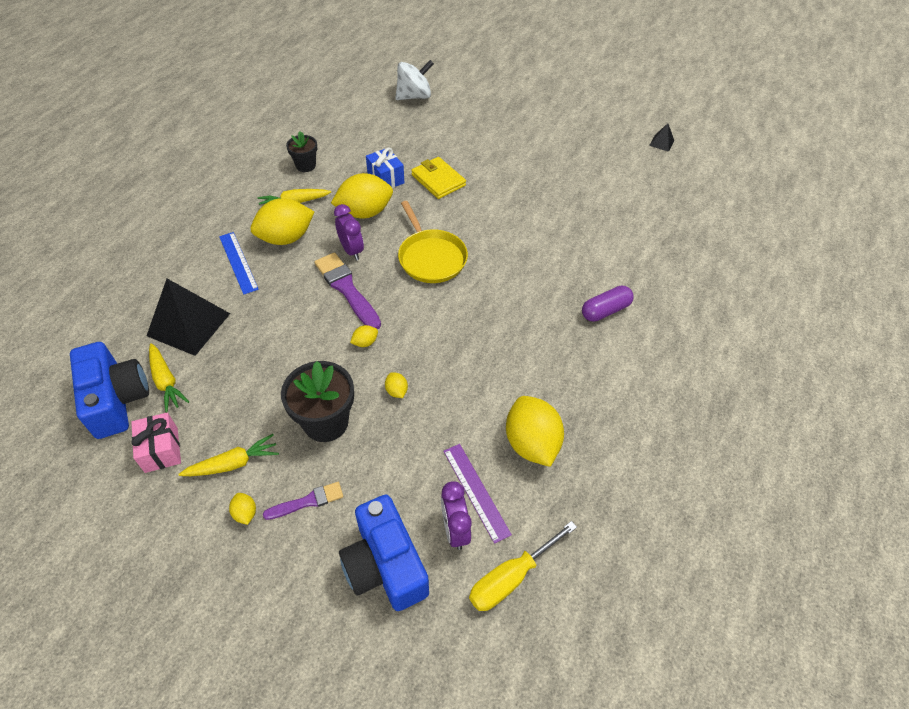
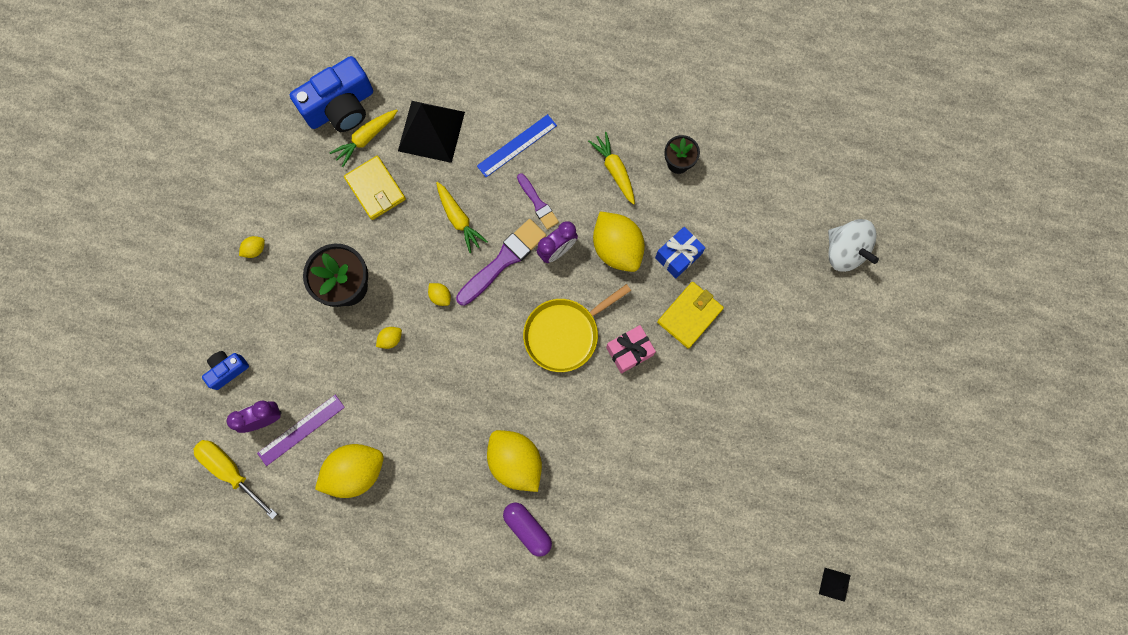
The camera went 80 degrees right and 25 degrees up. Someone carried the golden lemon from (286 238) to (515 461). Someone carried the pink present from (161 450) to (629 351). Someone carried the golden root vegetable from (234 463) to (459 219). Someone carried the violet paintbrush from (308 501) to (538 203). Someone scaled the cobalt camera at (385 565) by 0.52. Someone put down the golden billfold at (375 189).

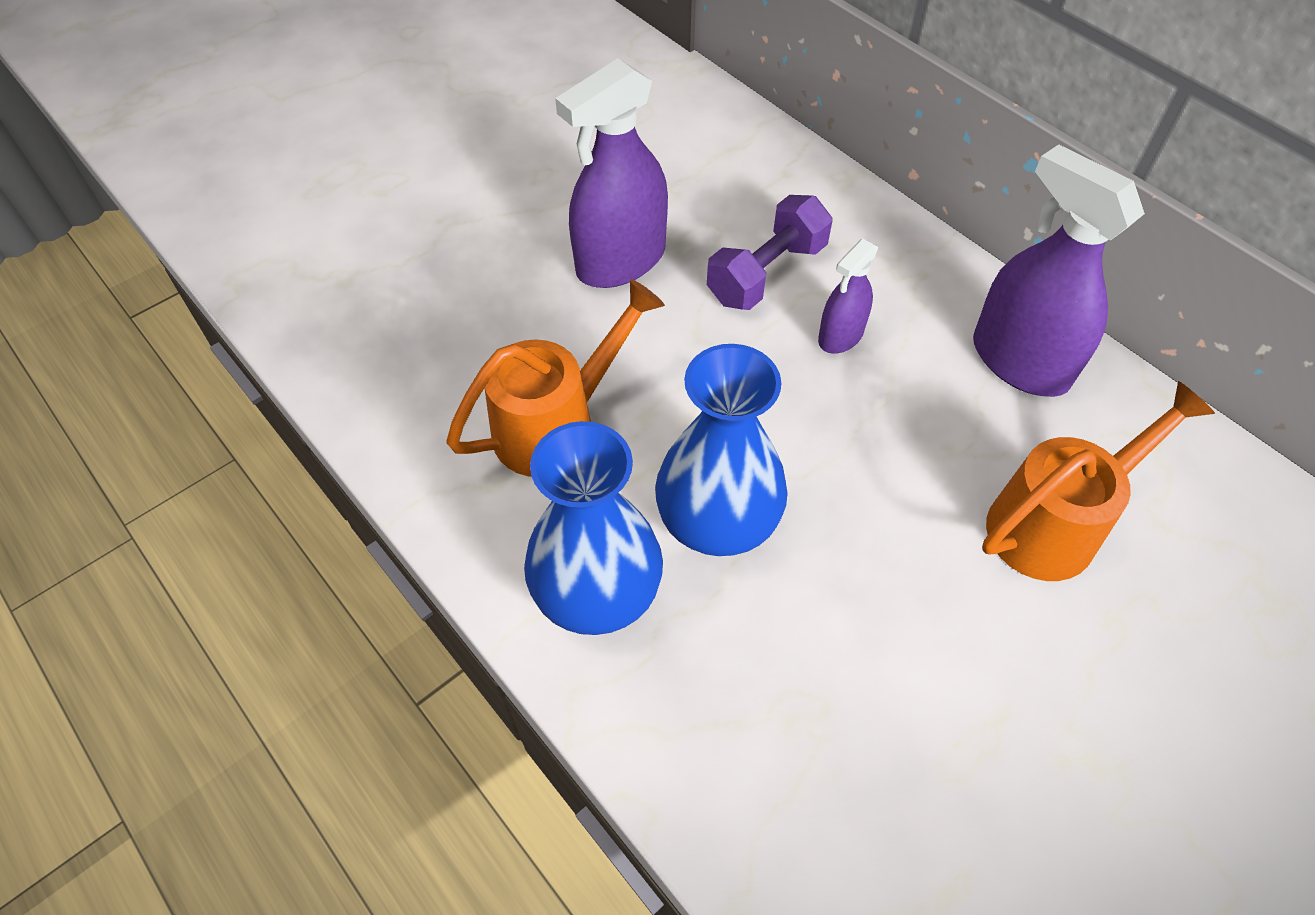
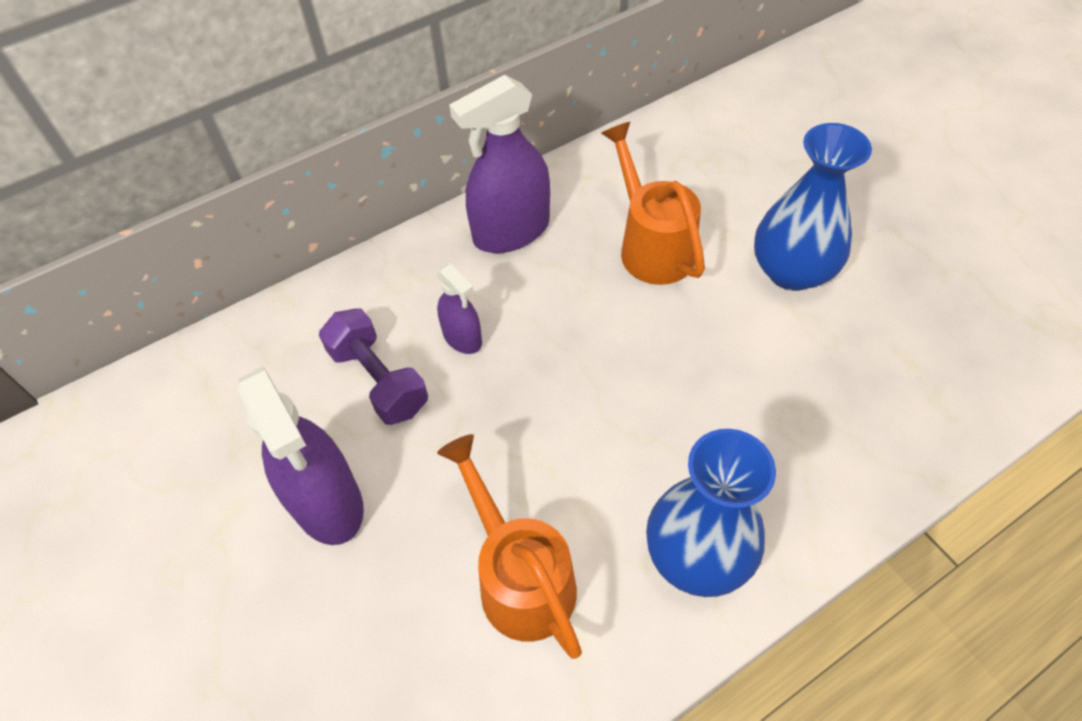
The camera went 80 degrees left and 0 degrees up. Someone carried the cobalt tall vase from (717 521) to (791 271).

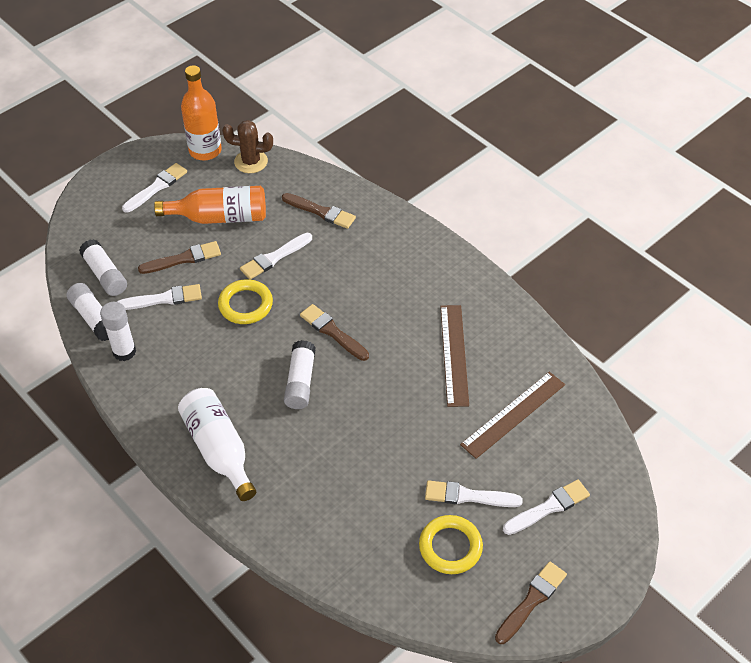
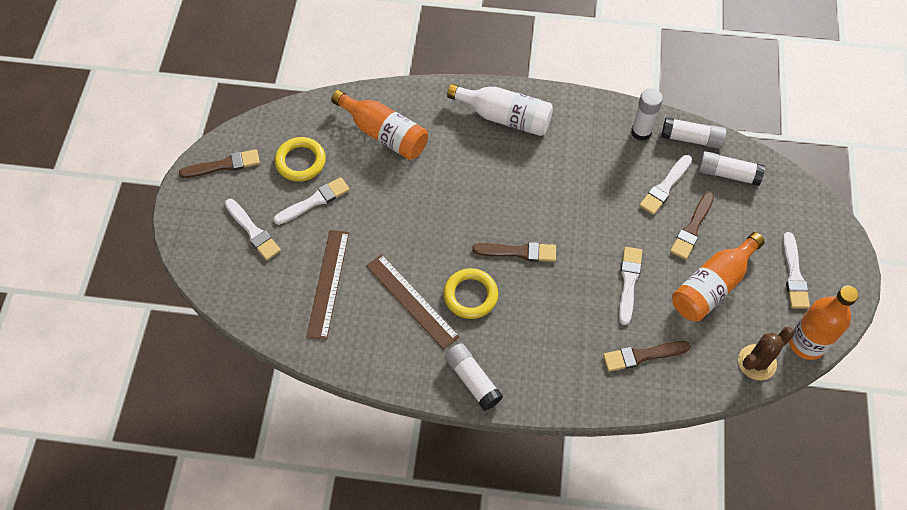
The camera went 140 degrees right and 10 degrees up. Someone carried the golden torus from (245 305) to (470 295). Someone carried the white glue from (300 382) to (472 380). Someone rotated the white paintbrush at (548 507) by 60 degrees counterclockwise. Someone rotated the russet paintbrush at (531 601) by 105 degrees counterclockwise. Someone put down the bright orange bottle at (384 134).

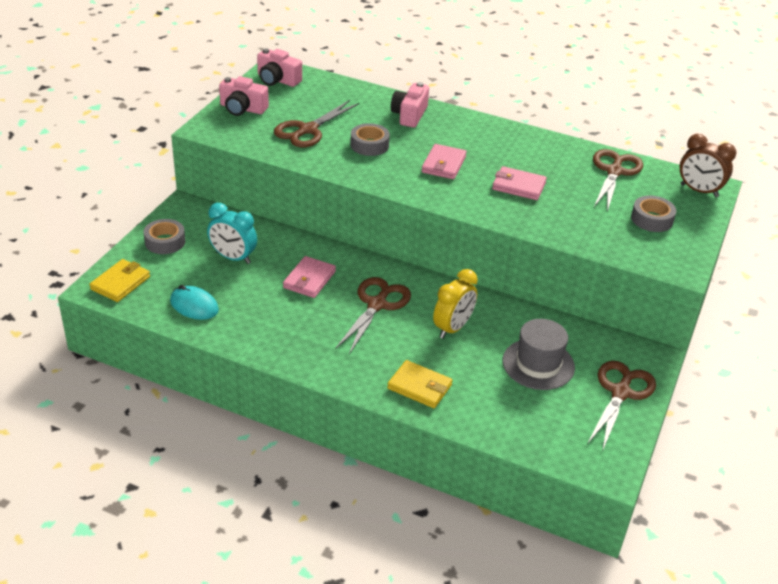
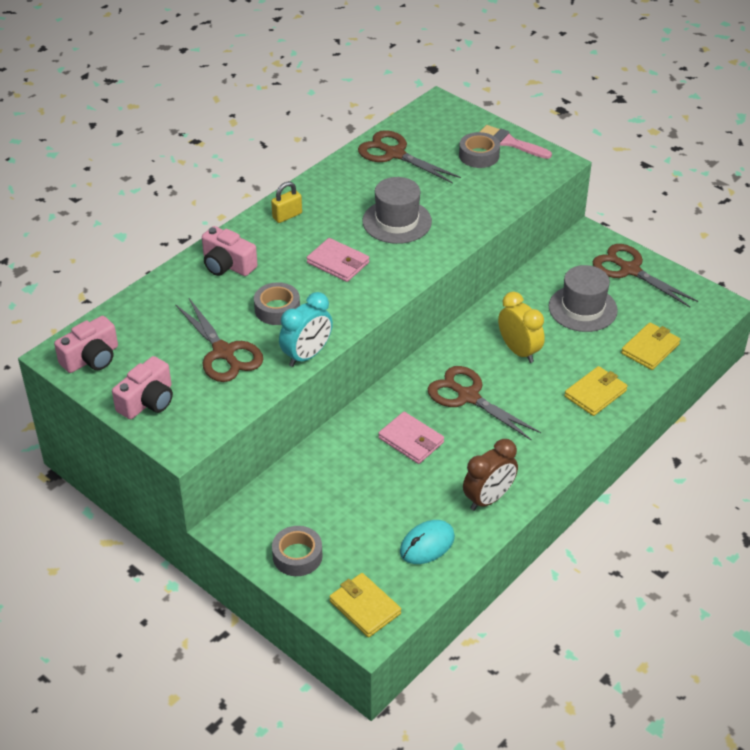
The camera went 70 degrees left and 5 degrees up. Someone carried the russet bedside clock from (699 191) to (488 499). Someone swapped the pink billfold at (518 186) for the ash-grey tall hat at (397 221). Someone carried the teal bedside clock from (233 258) to (307 355). Someone put down the pink paintbrush at (510 142). Someone put down the golden padlock at (287 216). Someone put down the golden billfold at (650 349).

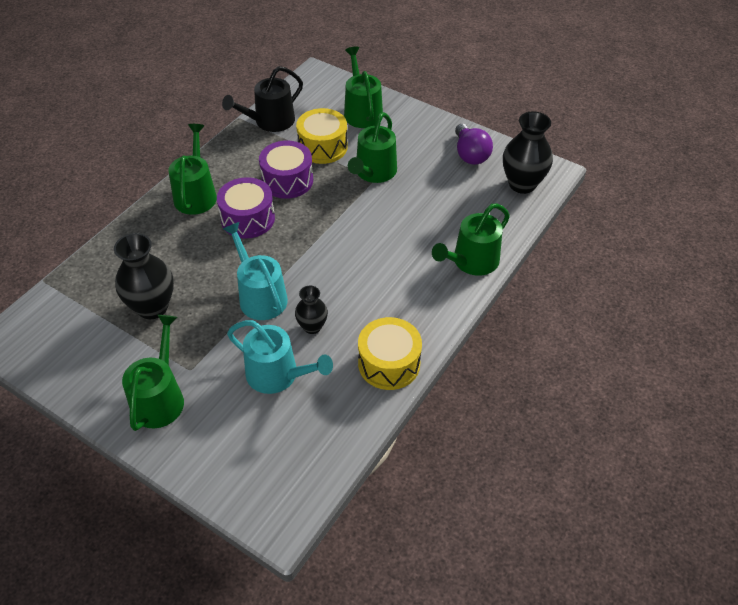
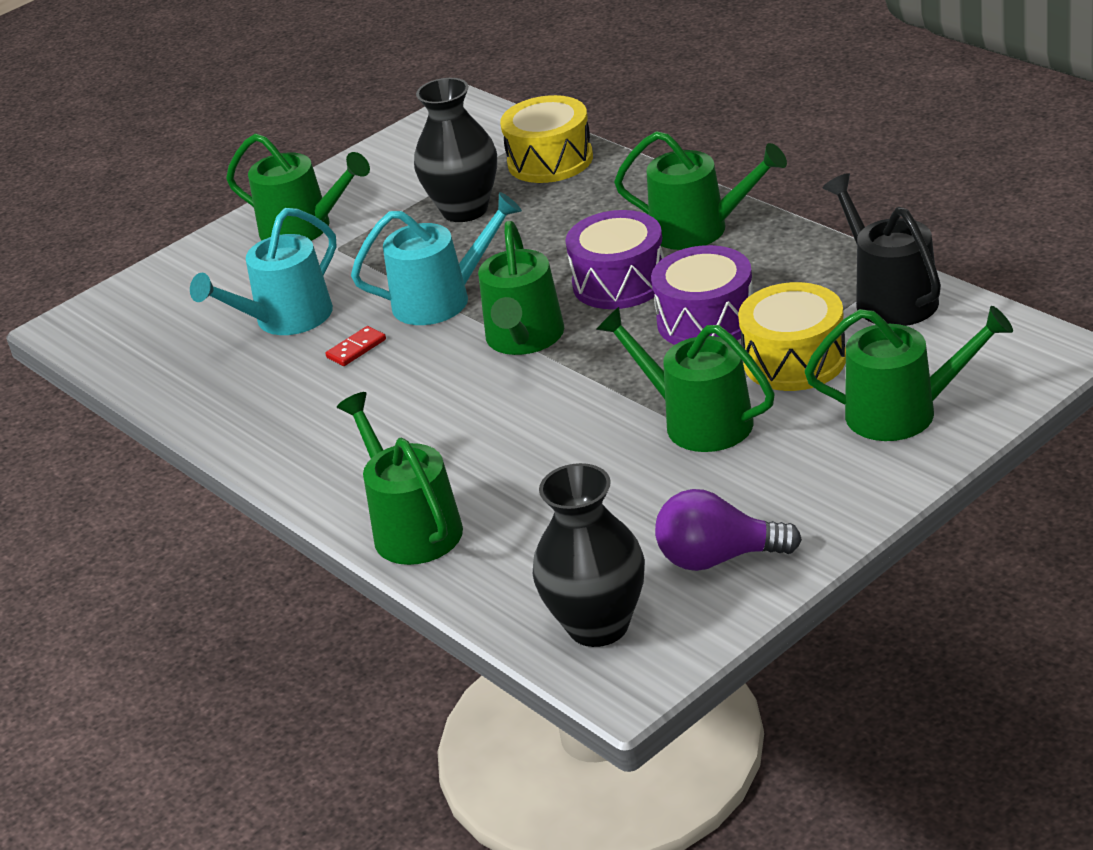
The camera went 110 degrees right and 15 degrees down. Someone swapped the black tall vase at (312 326) for the red domino tile at (356 348). Someone carried the golden toy drum from (389 363) to (550 160). Someone put down the leaf-green watering can at (524 338).

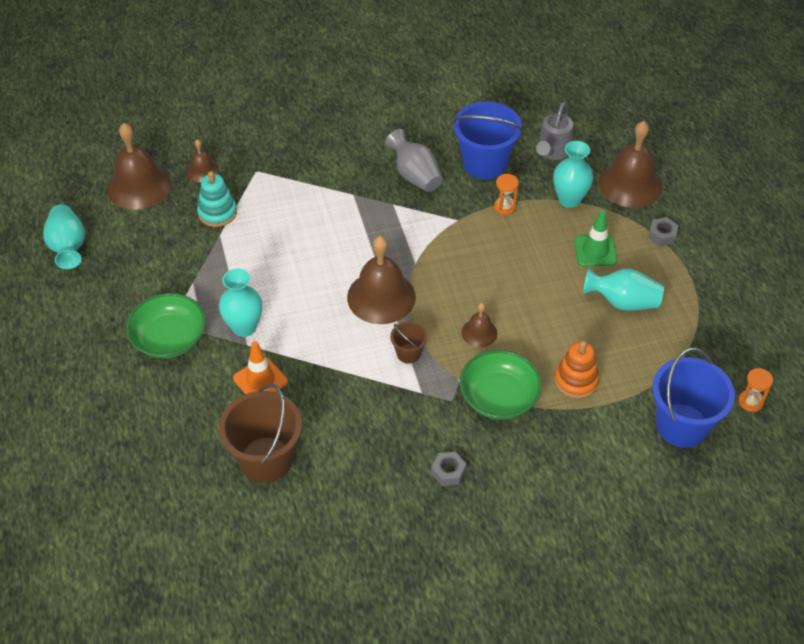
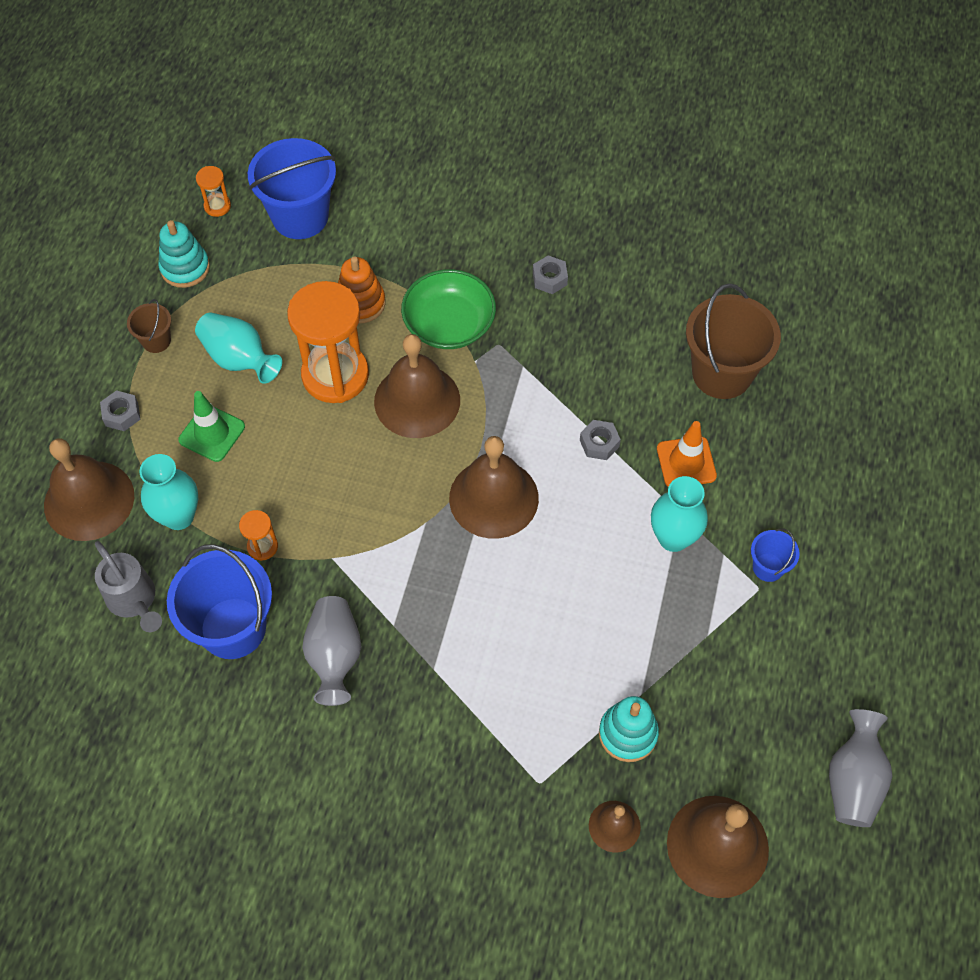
The camera went 150 degrees left and 10 degrees up. Someone rotated the ash-grey watering can at (552 151) by 90 degrees clockwise. Someone repainted the teal tall vase at (68 247), which became the ash-grey tall vase at (853 780). Someone swapped the leaf-green bowl at (169 338) for the cobalt sand bucket at (768 567). Someone scaled the russet bell at (479 333) by 1.94. Someone carried the russet sand bucket from (408 353) to (156 341). Someone put down the teal stacking toy at (185 268). Someone put down the bright orange sandglass at (335 375). Someone put down the ash-grey nut at (599 443).

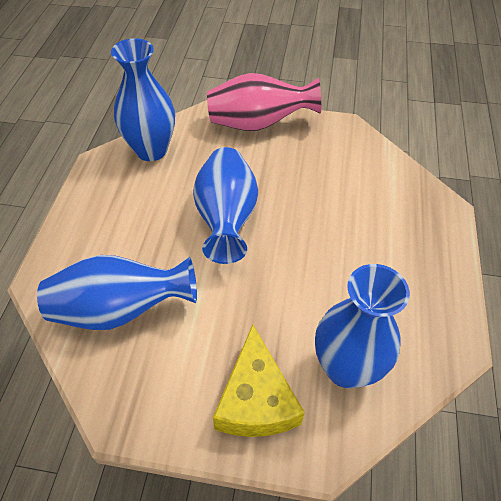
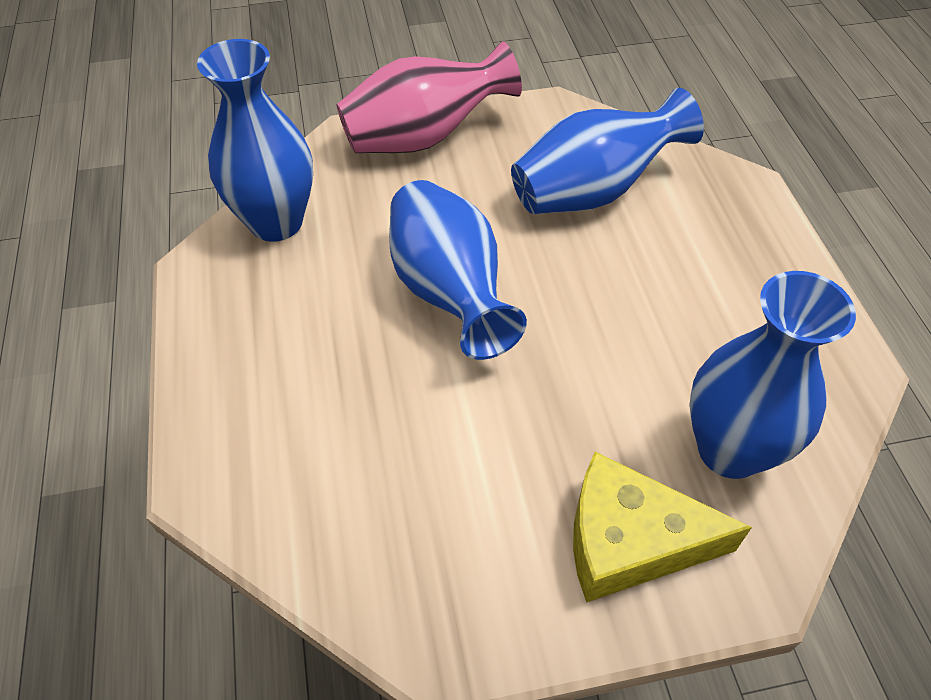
The camera went 20 degrees left and 0 degrees up. Someone carried the cobalt tall vase from (120 309) to (593 191). Someone rotated the golden cheese at (255 399) by 120 degrees clockwise.

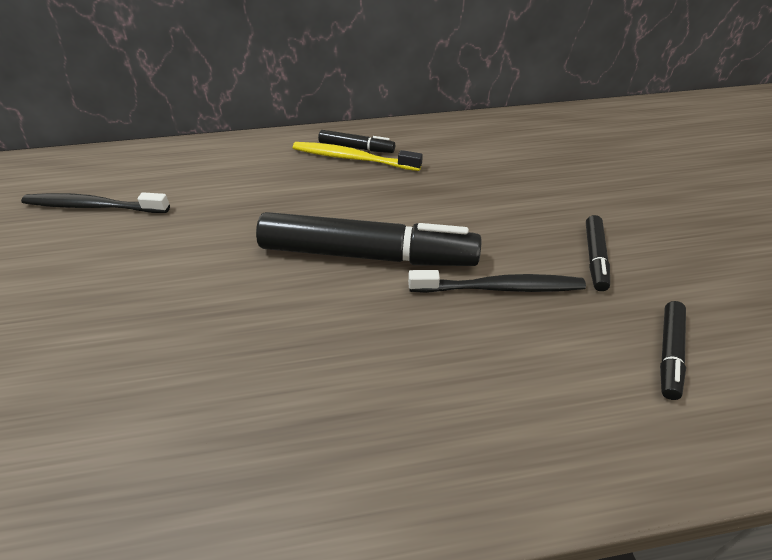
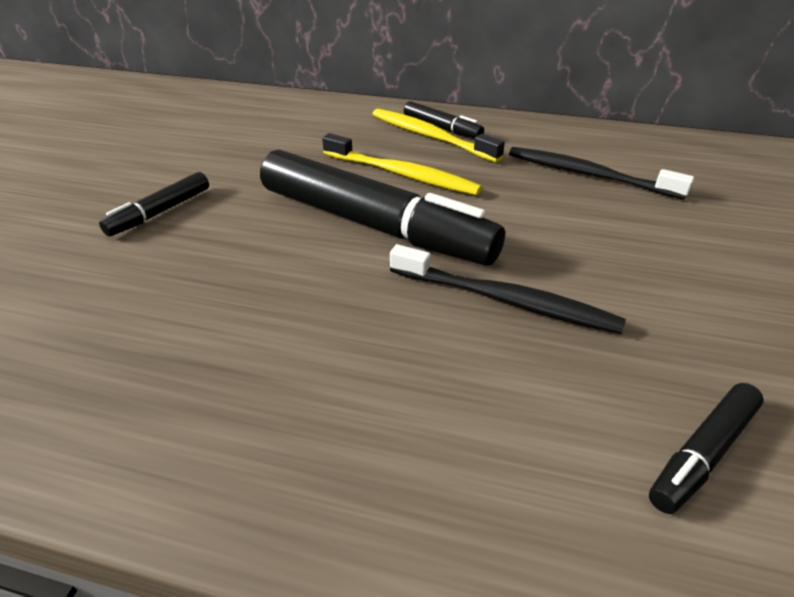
The camera went 25 degrees right and 5 degrees down. Someone carried the black dental brush from (94 206) to (589 175). Someone carried the black marker pen from (595 258) to (160 212). Someone put down the golden dental brush at (401 174).

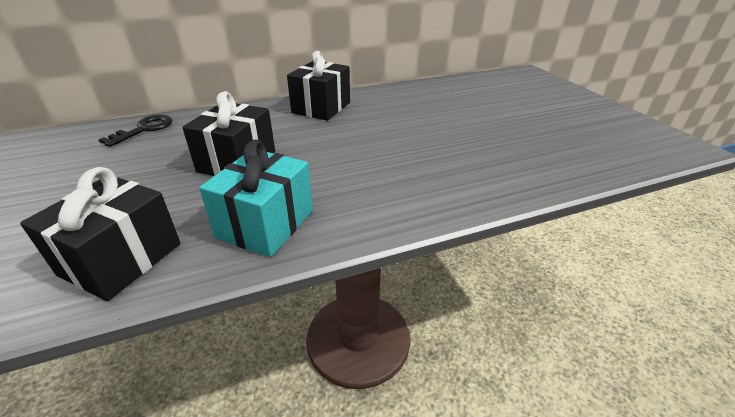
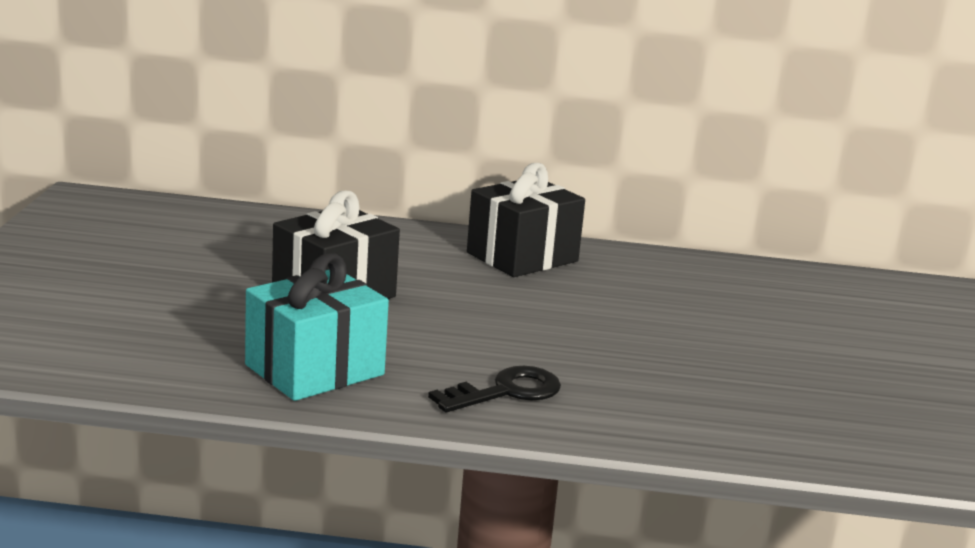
The camera went 25 degrees right and 15 degrees down. Someone carried the black door key from (144 129) to (506 392). Someone took away the black present at (121 259).

